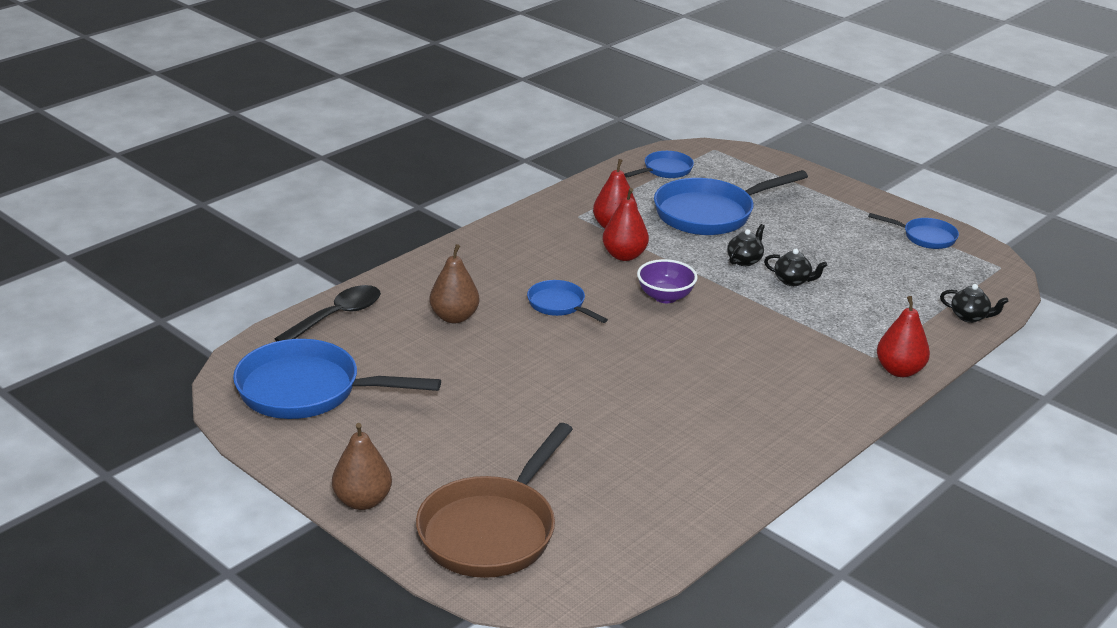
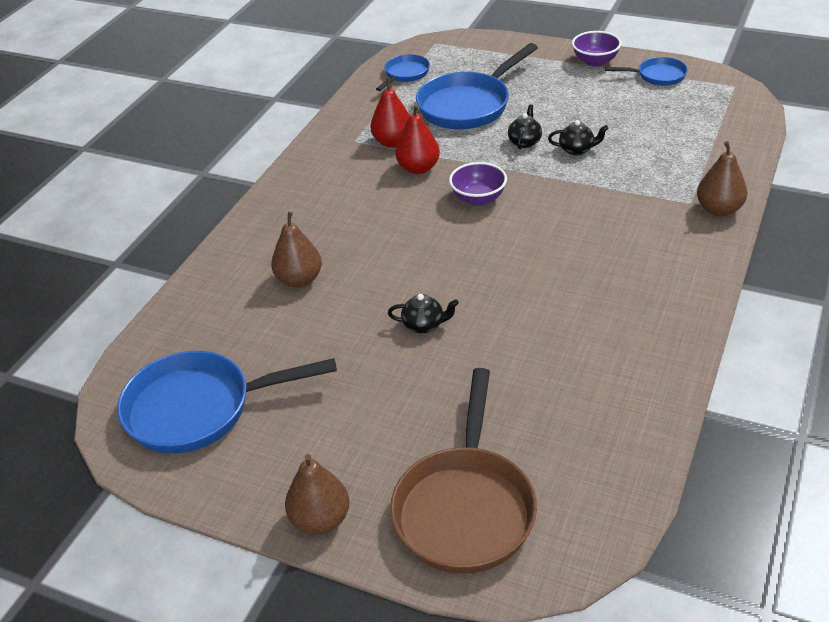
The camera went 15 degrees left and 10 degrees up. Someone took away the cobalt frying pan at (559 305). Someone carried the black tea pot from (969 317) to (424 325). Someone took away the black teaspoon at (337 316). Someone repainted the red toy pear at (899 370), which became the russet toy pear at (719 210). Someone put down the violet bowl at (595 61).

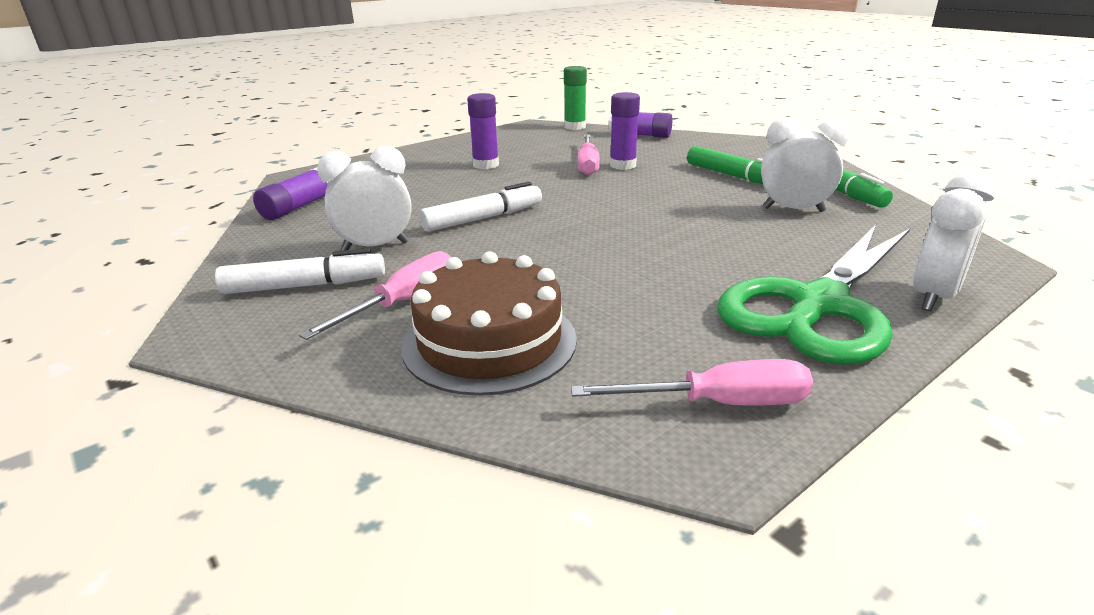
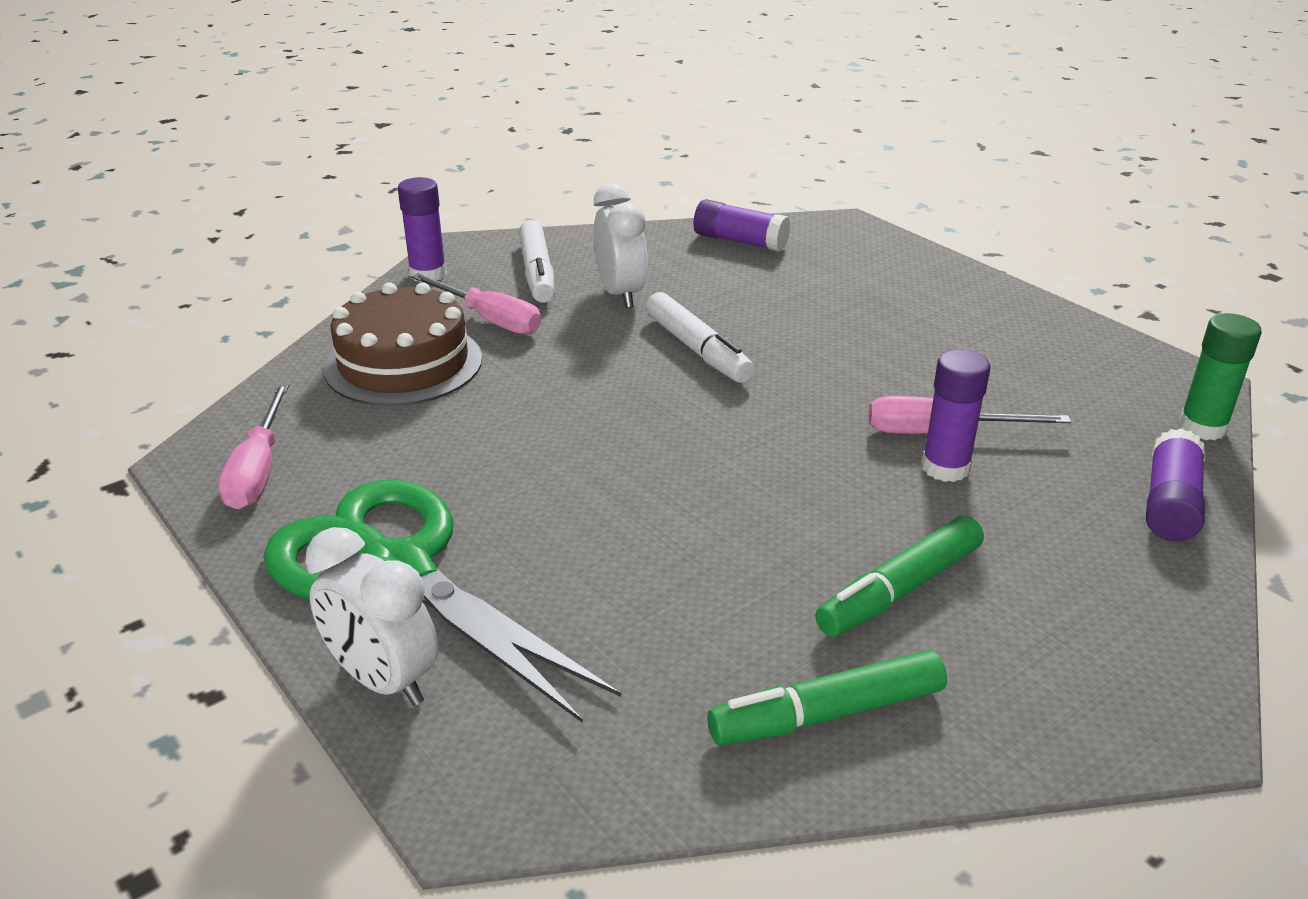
The camera went 90 degrees right and 5 degrees up. Someone carried the violet glue from (486 165) to (428 274). Someone took away the white bedside clock at (793 210).

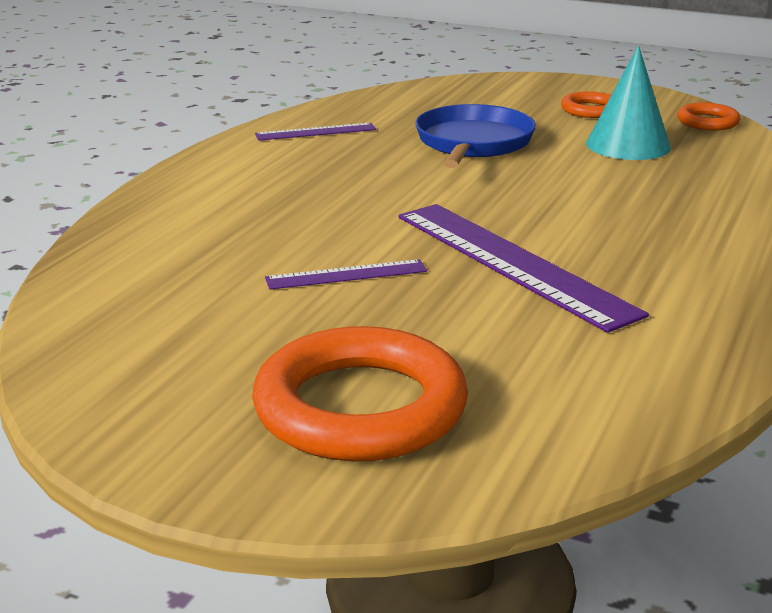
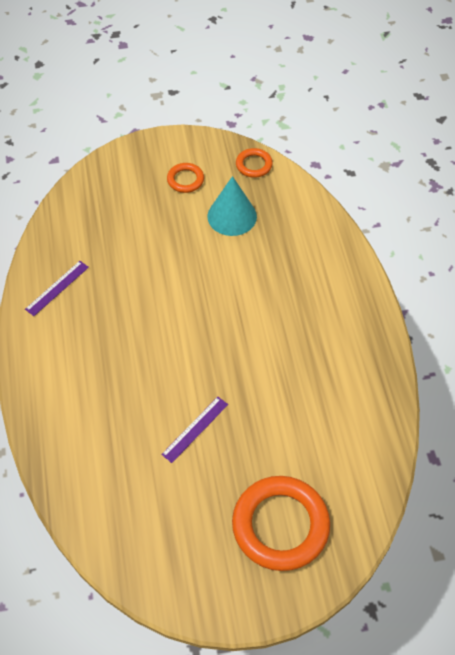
The camera went 35 degrees left and 30 degrees up. Someone took away the cobalt frying pan at (473 143). Someone took away the violet ruler at (512 263).

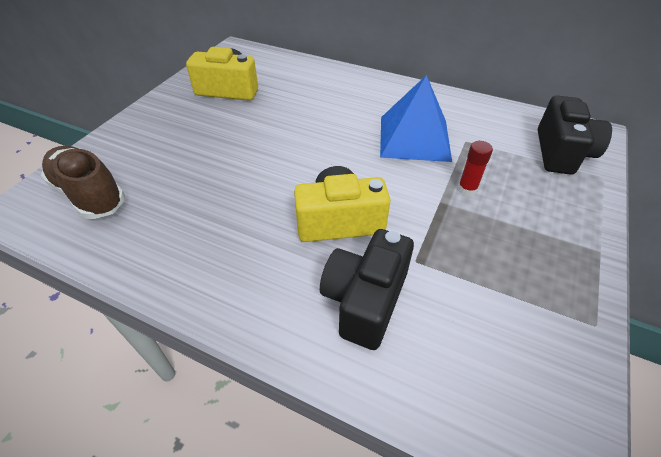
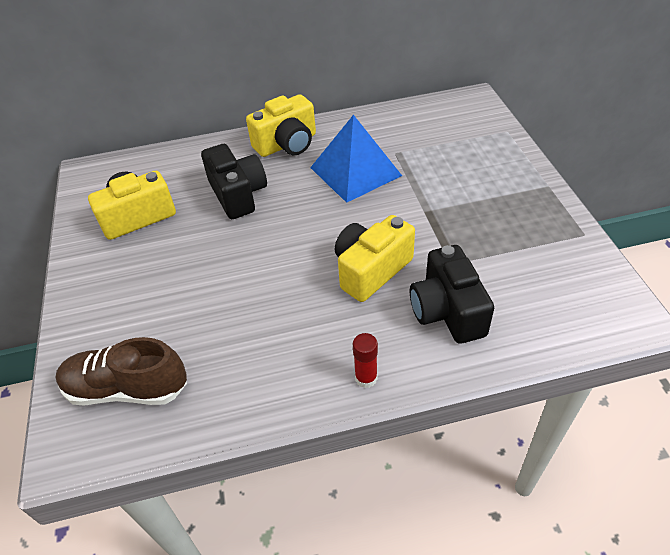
The camera went 35 degrees left and 0 degrees up. Someone carried the black camera from (561 152) to (238 194). Someone carried the red glue from (467 189) to (366 378). Someone put down the golden camera at (287 144).

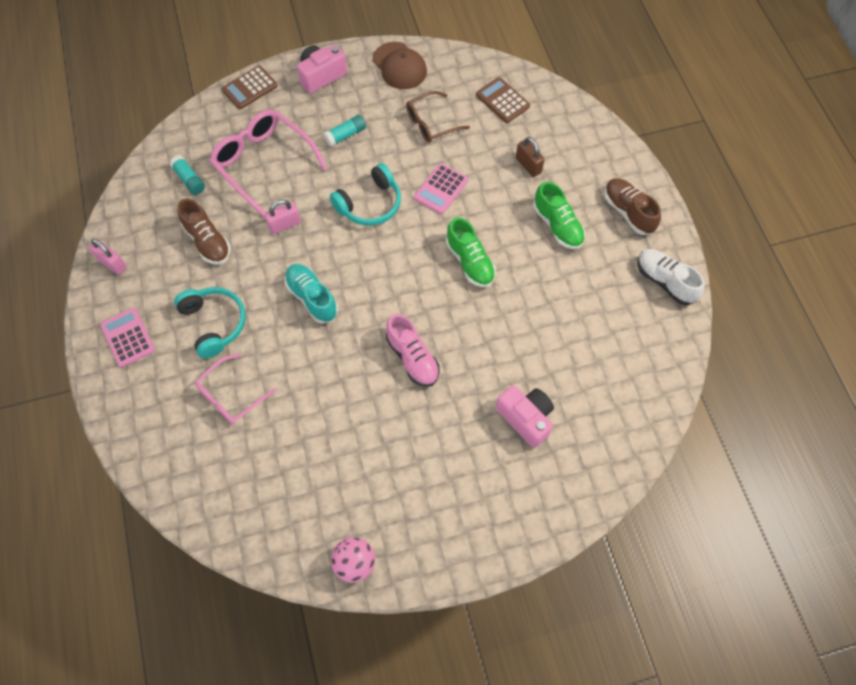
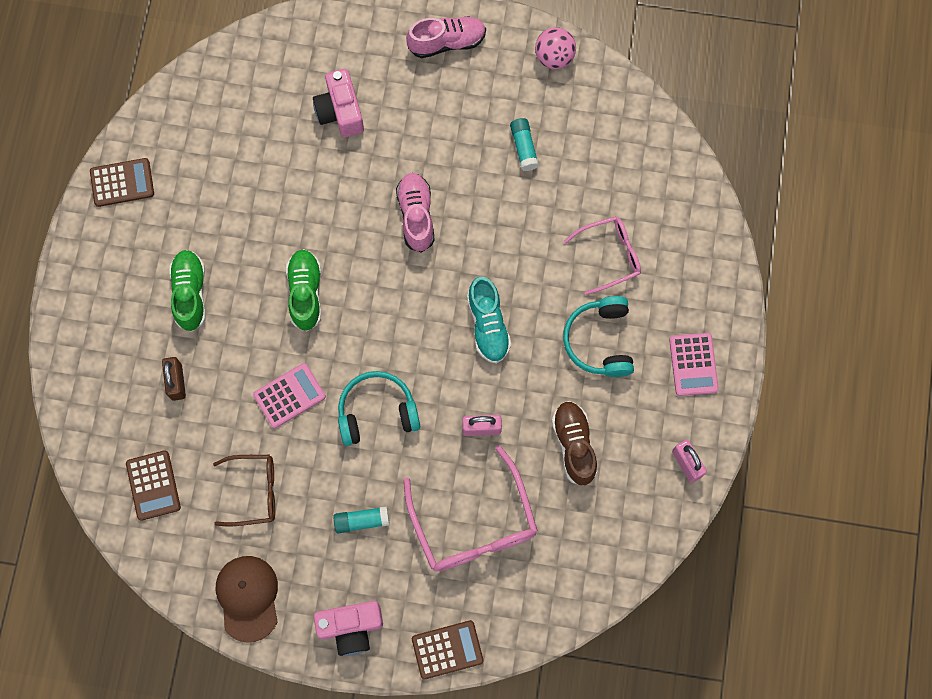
The camera went 155 degrees left and 10 degrees up. Someone carried the teal glue from (189 179) to (524 147). Someone took away the russet shoe at (628 212). Someone swapped the white shoe at (665 281) for the russet pocket calculator at (122 183). Someone put down the pink shoe at (447 42).

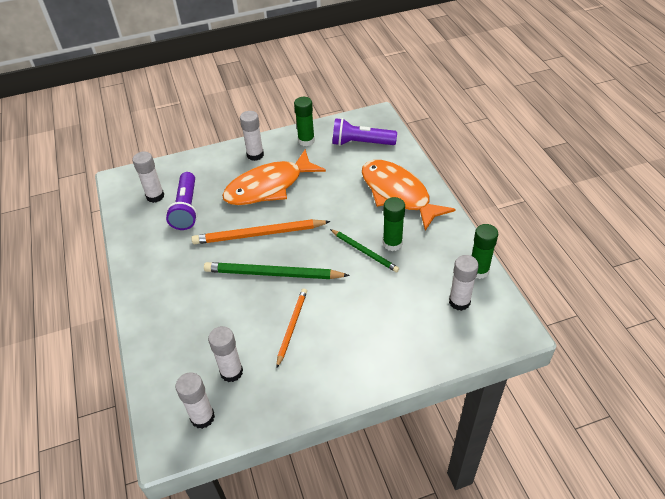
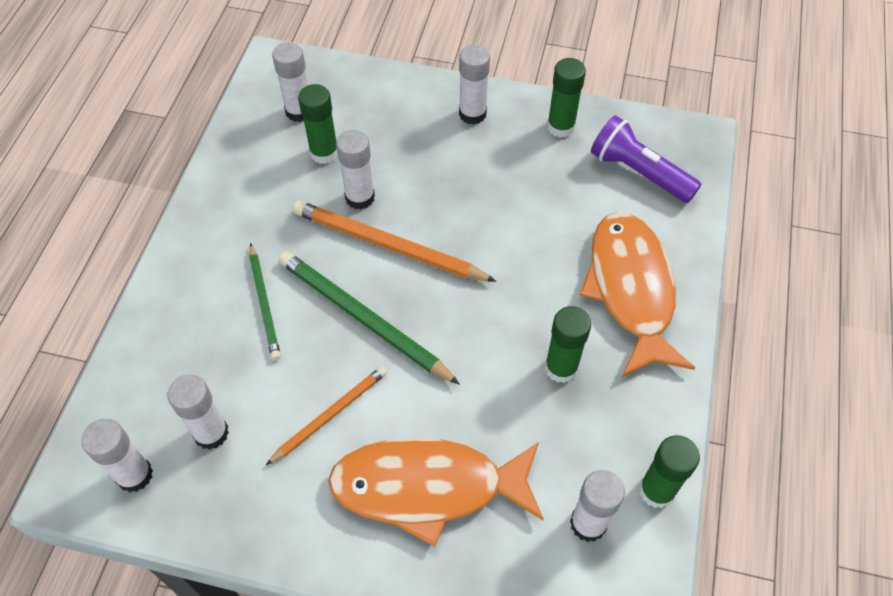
The camera went 30 degrees right and 10 degrees up. Someone carried the bright orange fish figure from (268 187) to (427 487). Someone swapped the violet torch at (186 209) for the leaf-green glue at (324 153). Someone carried the leaf-green pencil from (364 252) to (264 303). Someone put down the white glue at (360 197).

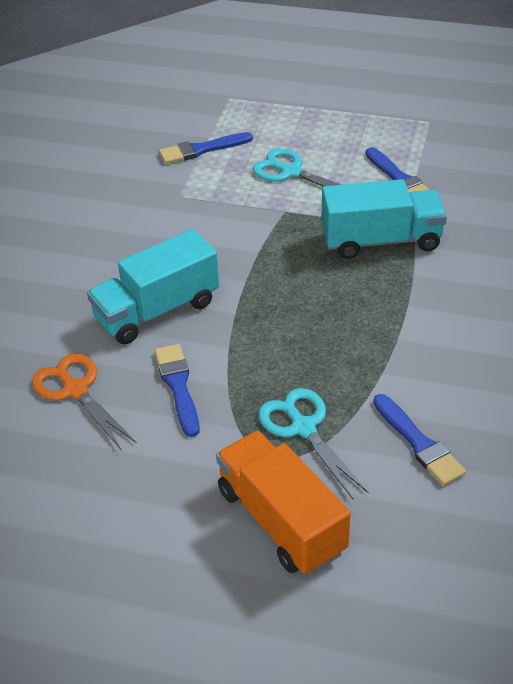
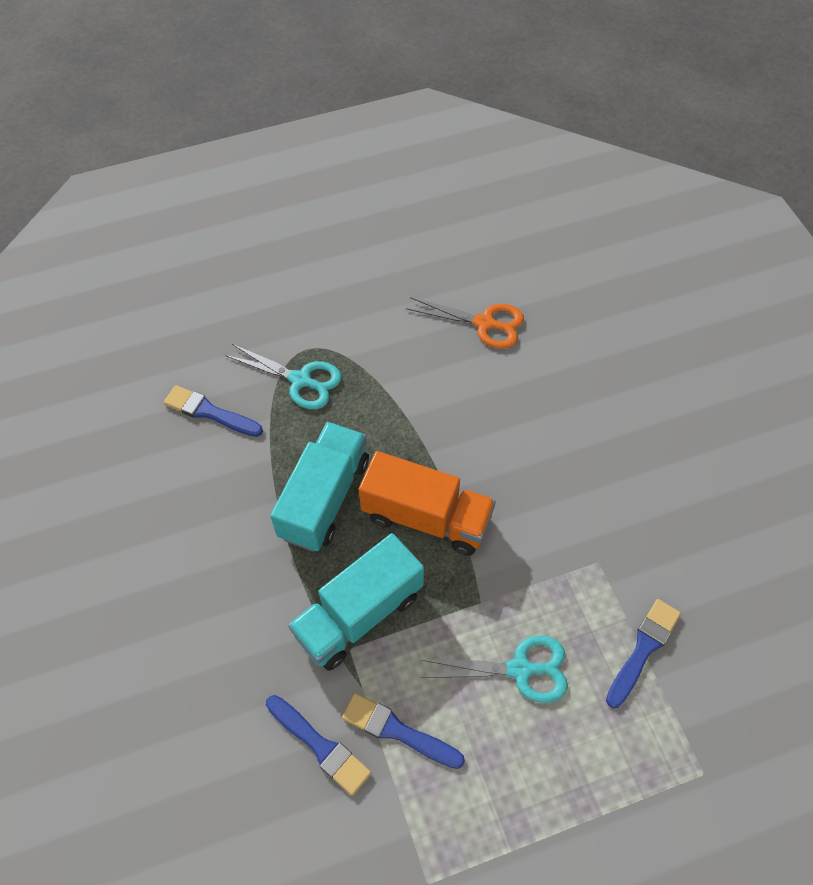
The camera went 145 degrees right and 15 degrees up. Someone carried the teal truck from (157 310) to (324 498). Someone carried the cobalt paintbrush from (178 386) to (320 746). Someone carried the bright orange truck from (281 520) to (426 518).

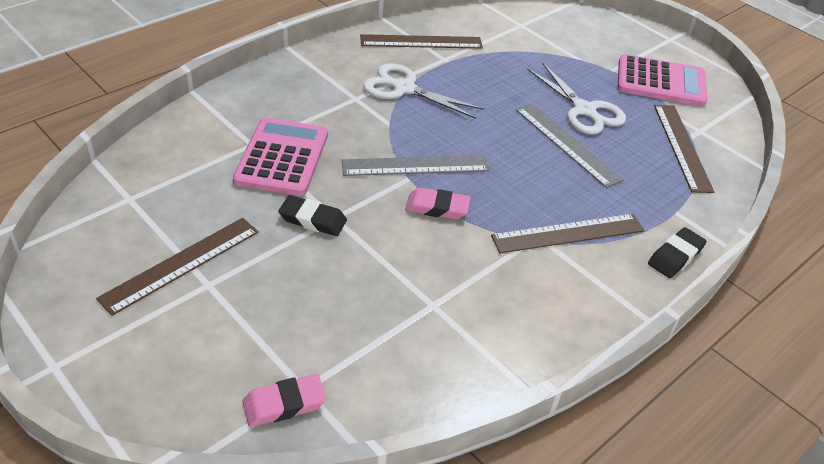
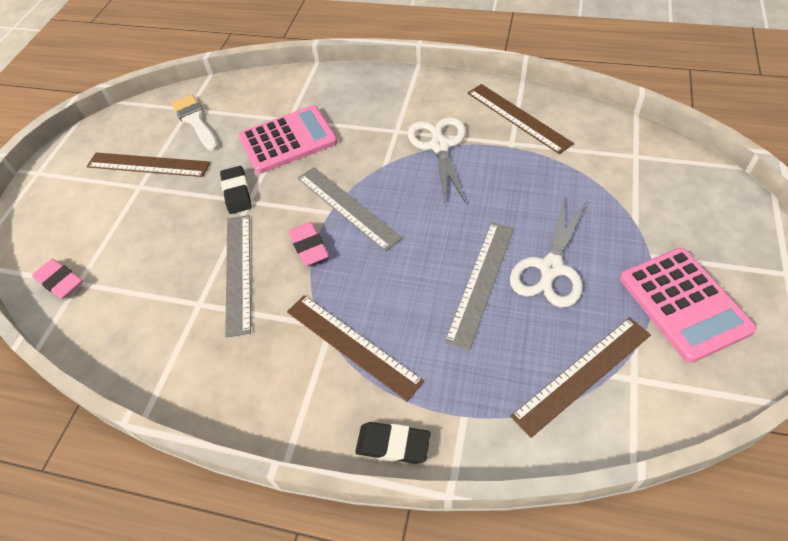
The camera went 65 degrees right and 10 degrees up. Someone put down the white paintbrush at (195 121). Someone put down the ash-grey ruler at (238 272).

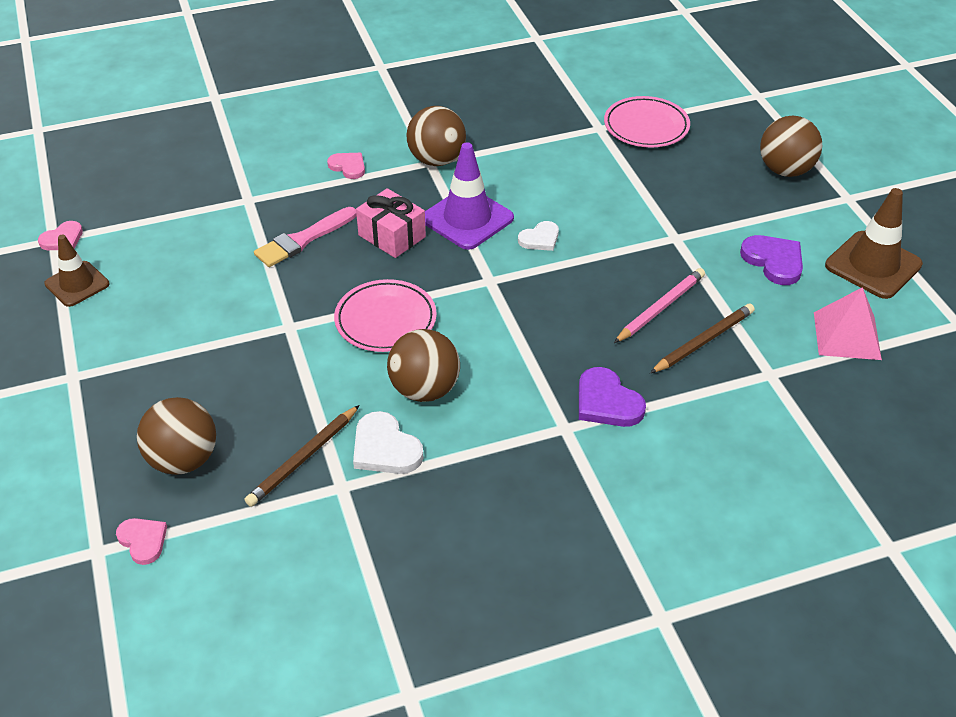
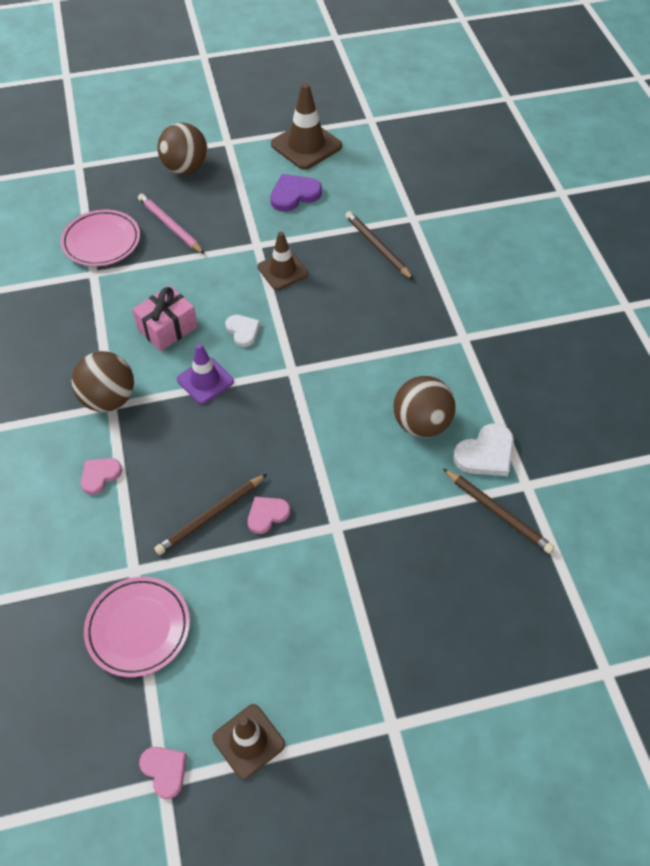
The camera went 85 degrees left and 10 degrees up. Someone scaled the violet traffic cone at (467 219) by 0.66. Someone carried the pink present from (392 236) to (167 328). Someone swapped the pink paintbrush at (303 239) for the russet pencil at (211 516). Someone carried the pink pencil from (660 308) to (170 226). Someone carried the pink flat dish from (385 320) to (138 628). Someone took away the pink pyramid at (846 335). Someone took away the violet love heart at (607 402). Someone took away the russet sphere at (183 460). Someone carried the pink love heart from (143 541) to (267 515). Someone put down the russet traffic cone at (282 271).

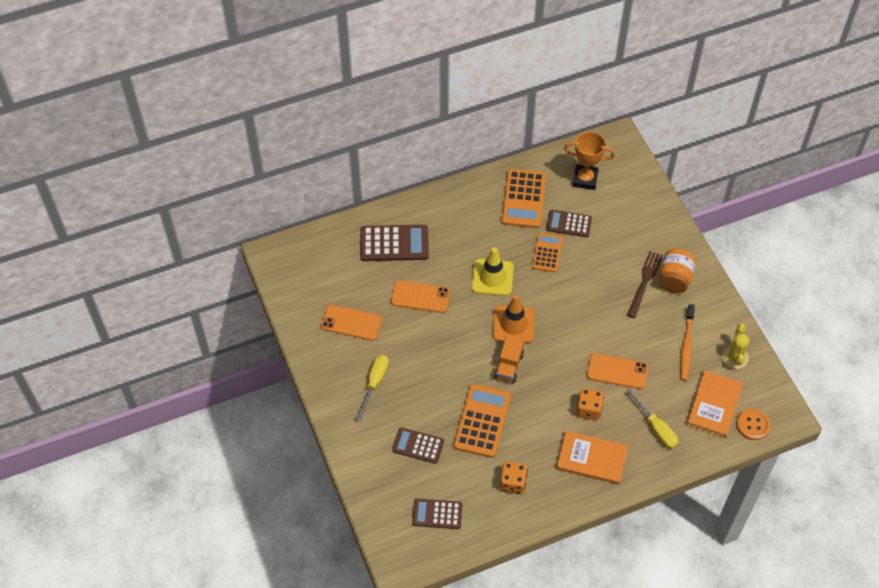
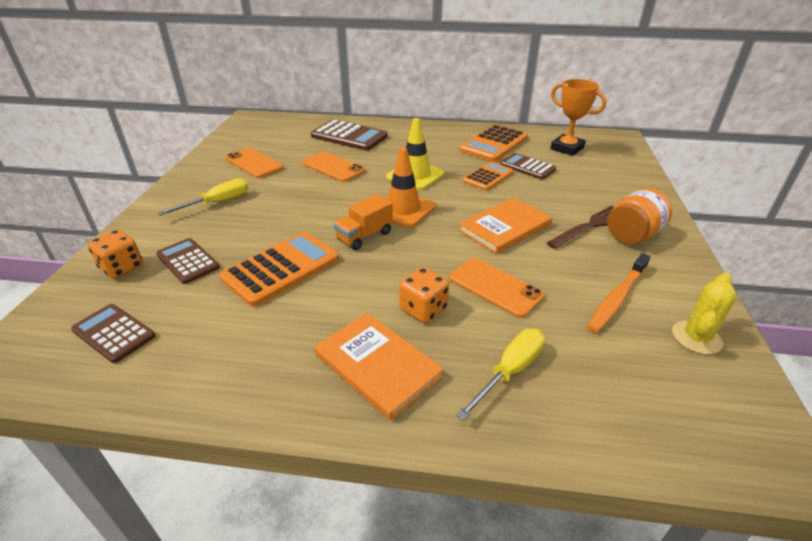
The camera went 30 degrees right and 20 degrees down. Someone carried the bright orange hardback from (714 405) to (505 228). Someone rotated the golden flat screwdriver at (656 428) by 135 degrees counterclockwise. Someone took away the bright orange button at (753 425). Someone carried the bright orange dice from (513 483) to (122 268).

